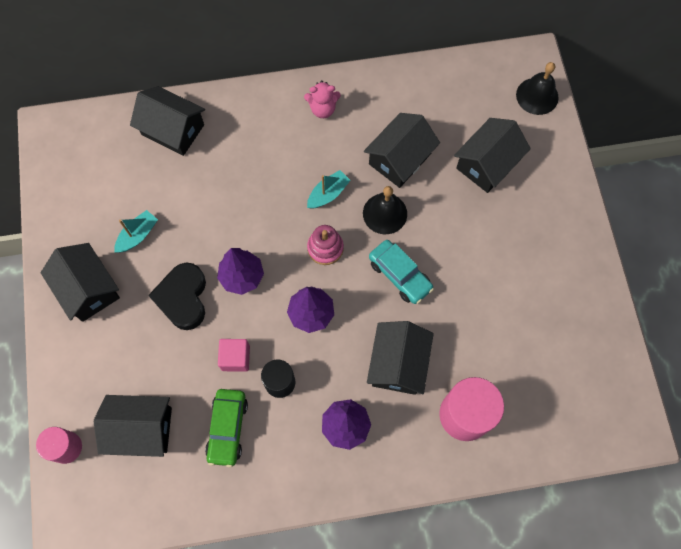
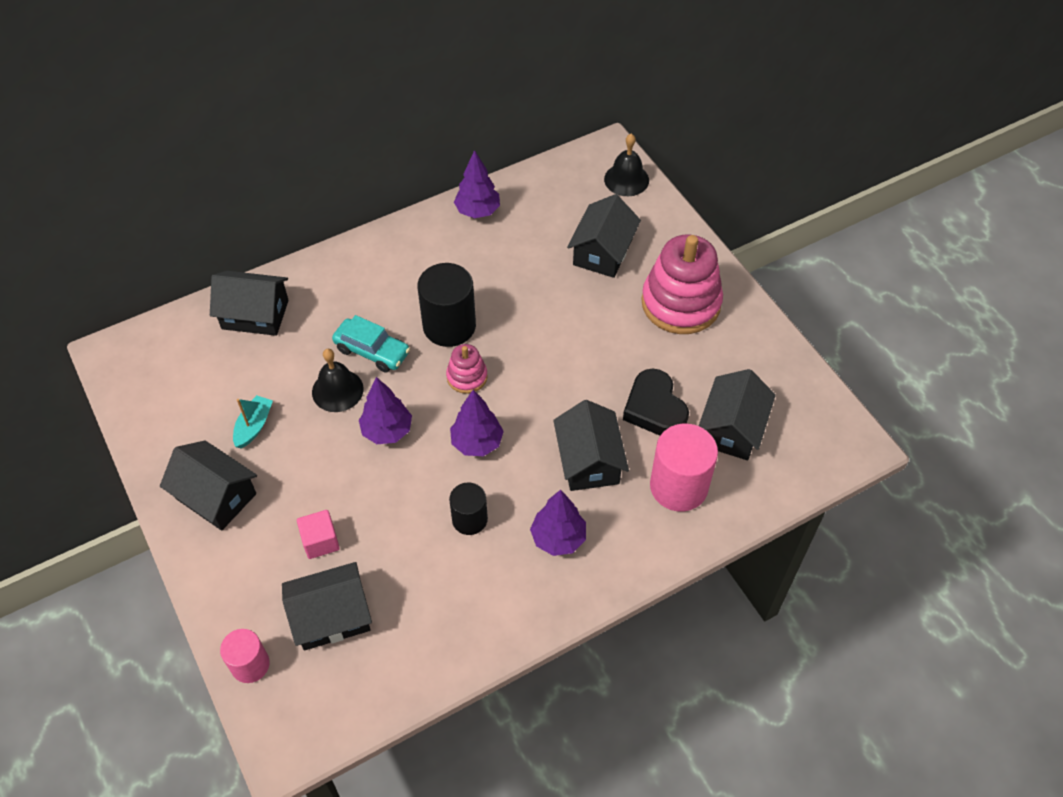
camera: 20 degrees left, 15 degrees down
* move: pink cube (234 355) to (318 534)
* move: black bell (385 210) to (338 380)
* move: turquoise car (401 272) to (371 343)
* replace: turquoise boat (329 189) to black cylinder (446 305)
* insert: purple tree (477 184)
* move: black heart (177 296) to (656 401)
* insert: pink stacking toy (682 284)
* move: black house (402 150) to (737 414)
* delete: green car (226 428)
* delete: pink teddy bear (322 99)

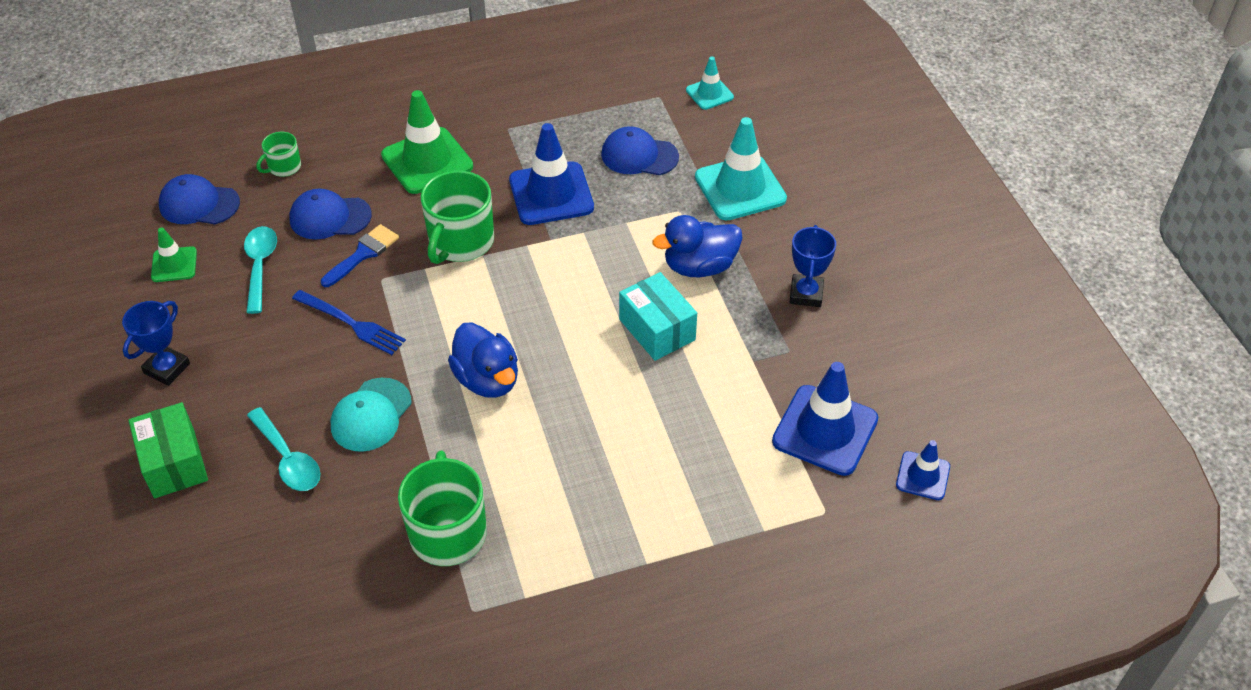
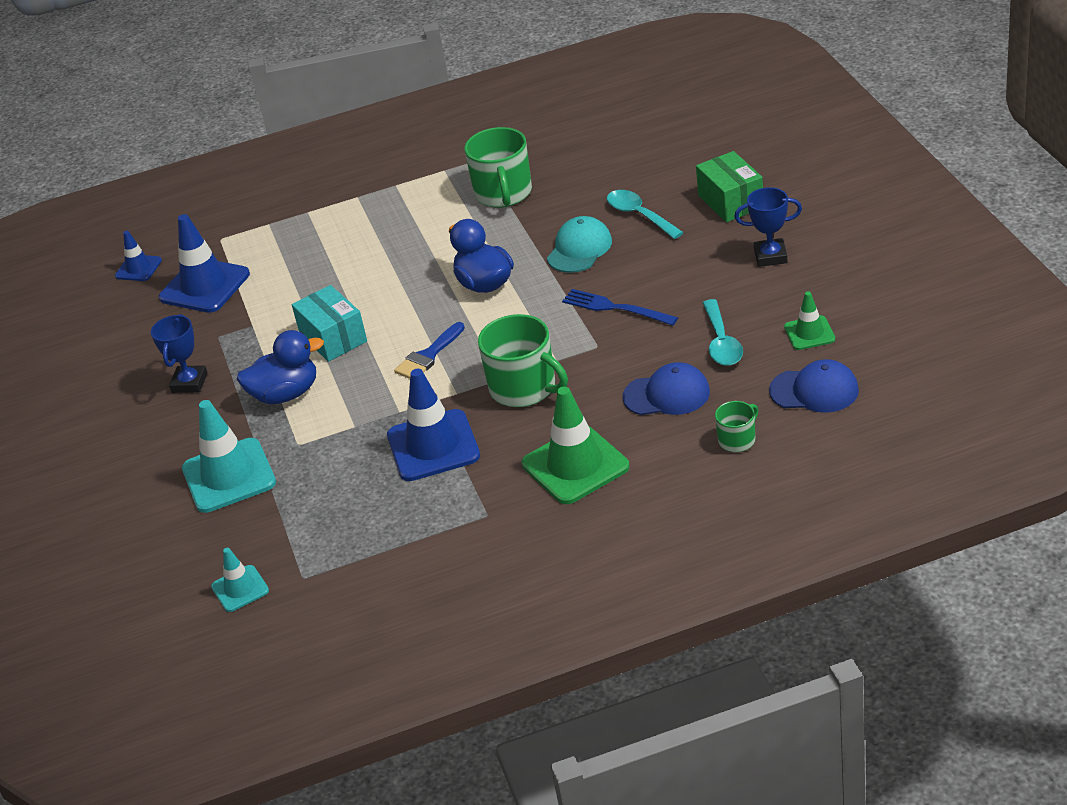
camera: 175 degrees left, 10 degrees down
* move: blue brush (360 255) to (429 350)
* rotate: green mug (457 217) = (523 360) 105 degrees clockwise
* rotate: blue trophy (156 343) = (768 227) 60 degrees clockwise
* delete: blue cap (640 150)

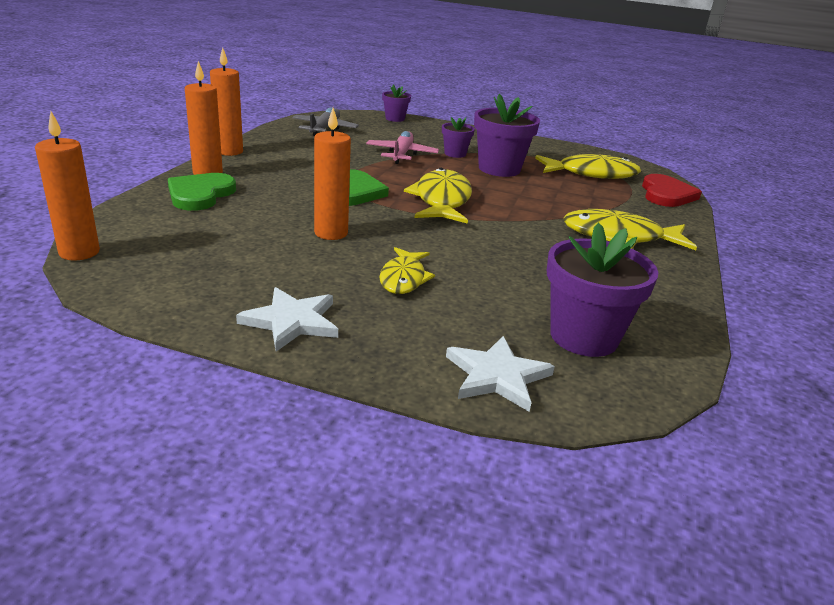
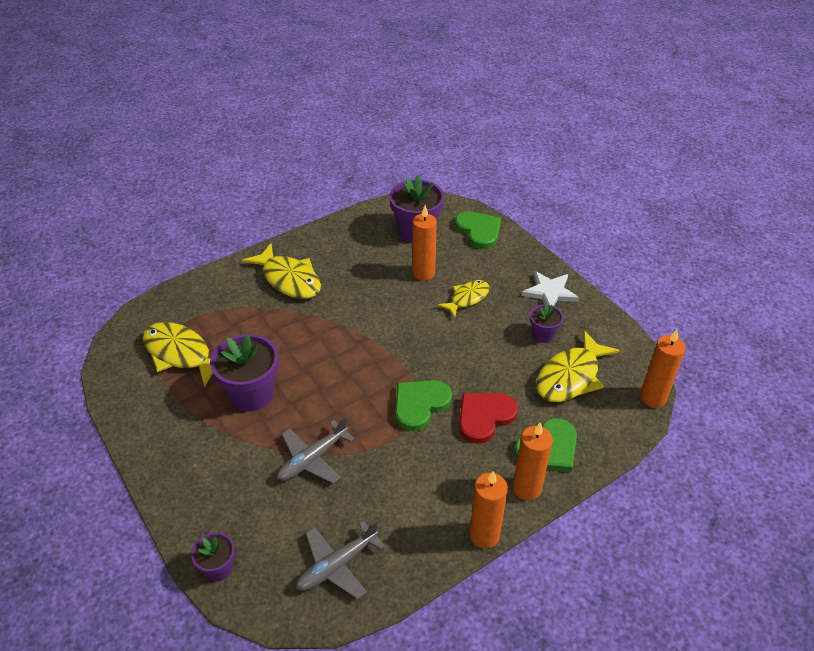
camera: 140 degrees left, 15 degrees up
* recolor: pink plane (402 147) to grey plane (316 450)
* move: orange candle (332 174) to (424 243)
* replace: white star (500 374) to green heart (478 230)
* move: red heart (672 190) to (488 418)
* move: purple flower pot (458 137) to (546 323)
* move: yellow fish (438 196) to (578 366)

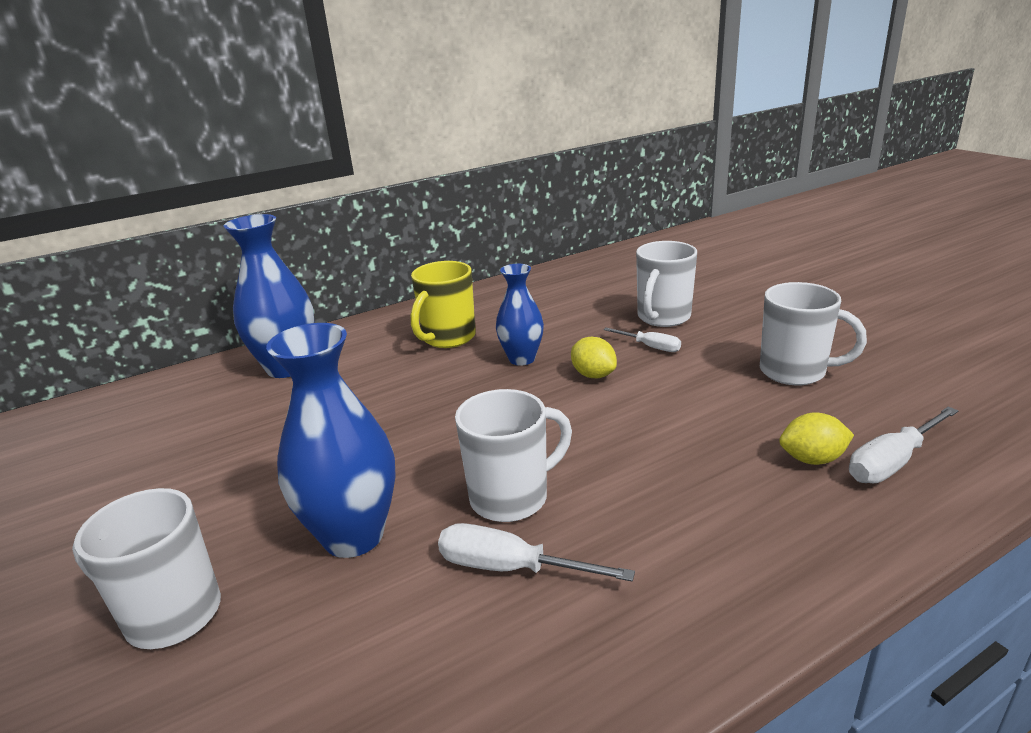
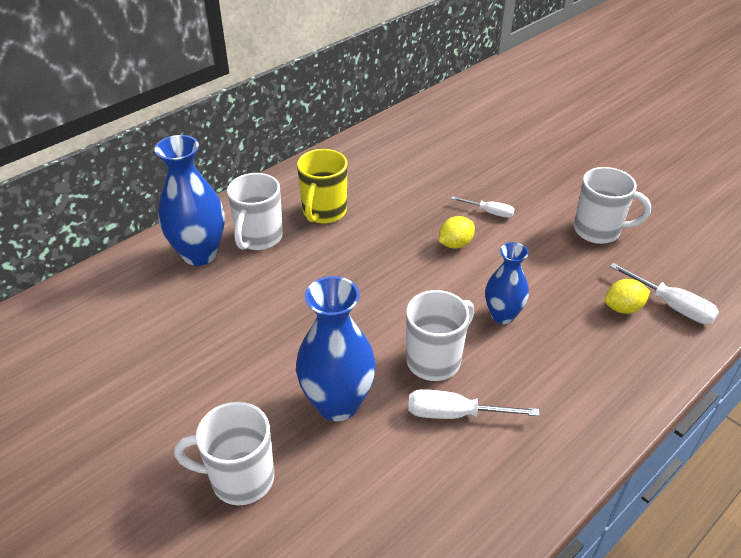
camera: 15 degrees left, 15 degrees up
* move: white mug (666 284) to (255 211)
* rotate: yellow lemon (594 357) = (457 232) 75 degrees counterclockwise
* move: blue vase (520 315) to (507 283)
* rotate: white screwdriver (903 445) = (664 293) 90 degrees counterclockwise

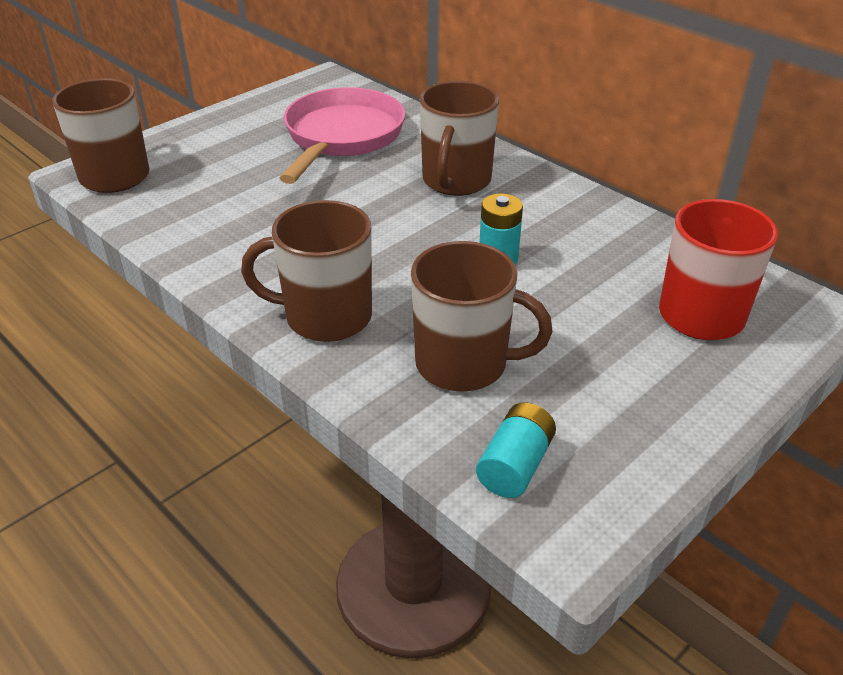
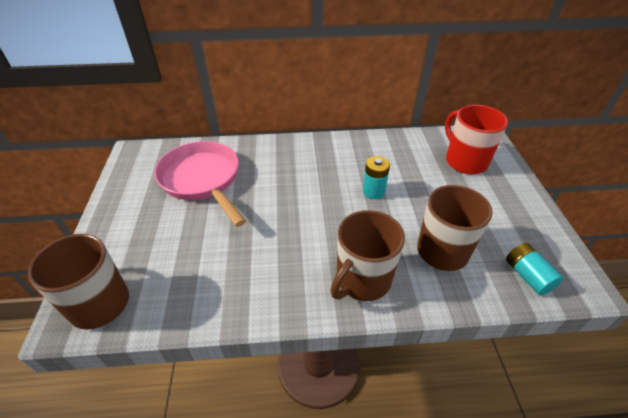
camera: 50 degrees left, 5 degrees up
* delete: brown mug (459 138)

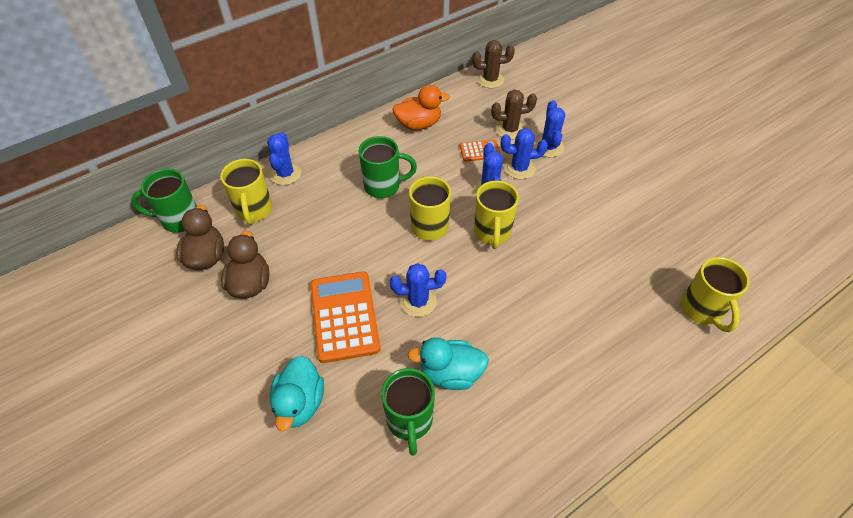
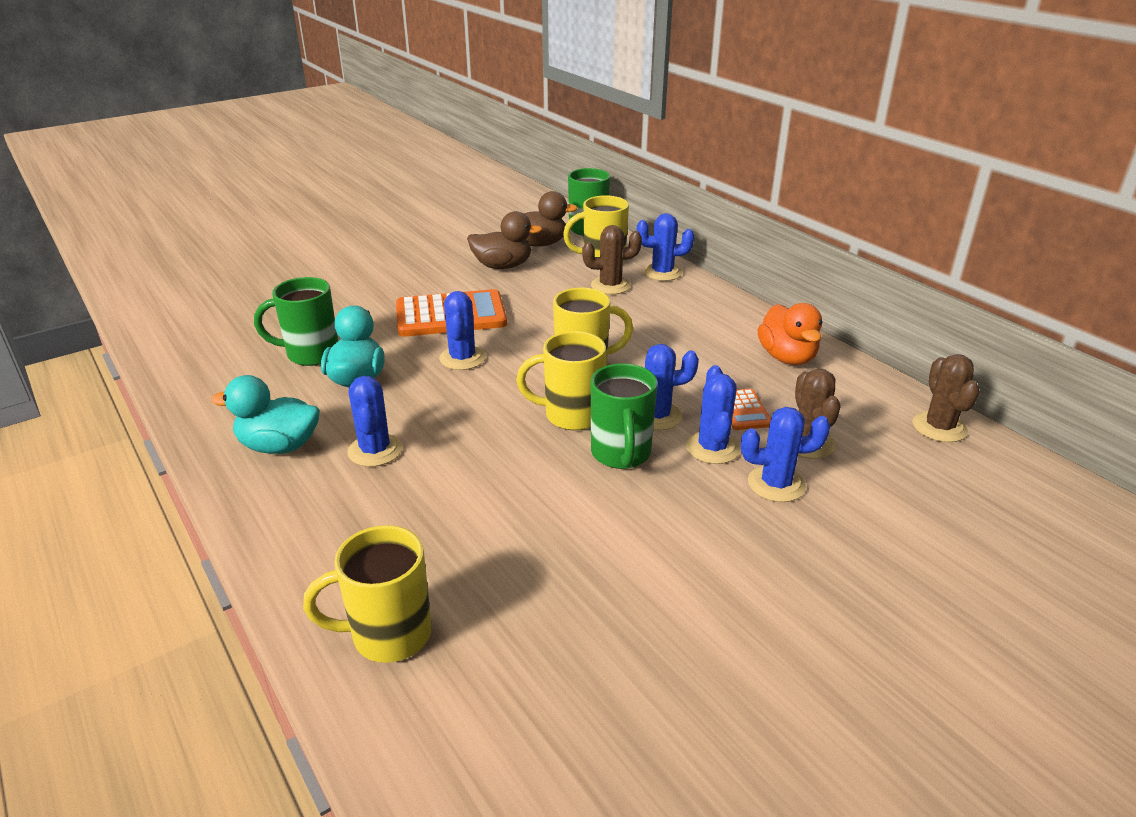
camera: 90 degrees right, 20 degrees down
* move: turquoise duck (297 394) to (265 414)
* insert: blue cactus (374 421)
* insert: brown cactus (612 259)
* move: green mug (388 167) to (624 416)

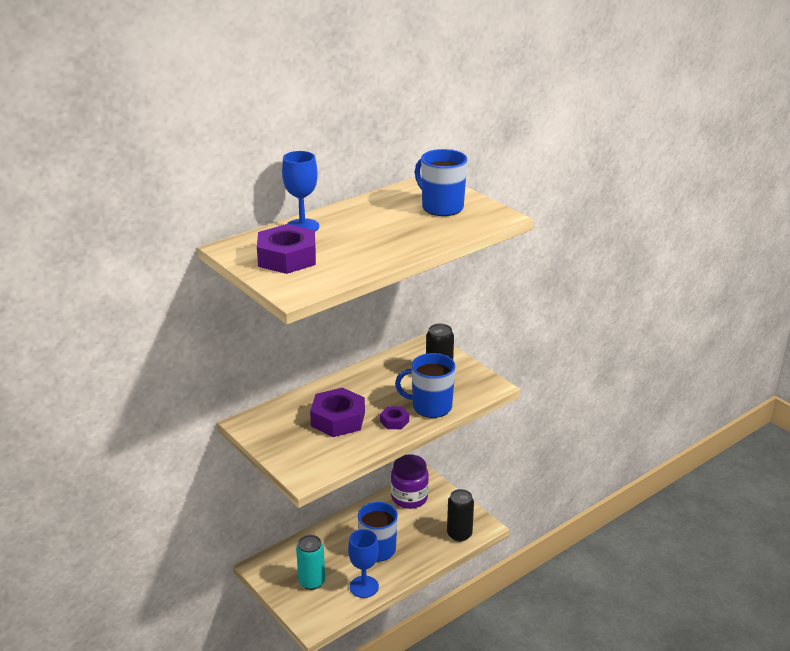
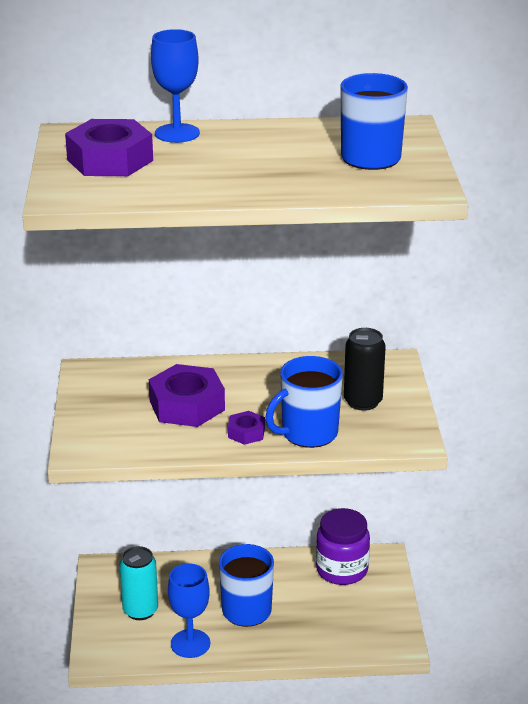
camera: 35 degrees right, 0 degrees up
* rotate: blue mug (425 385) = (304 402) 75 degrees counterclockwise
* delete: black can (460 515)

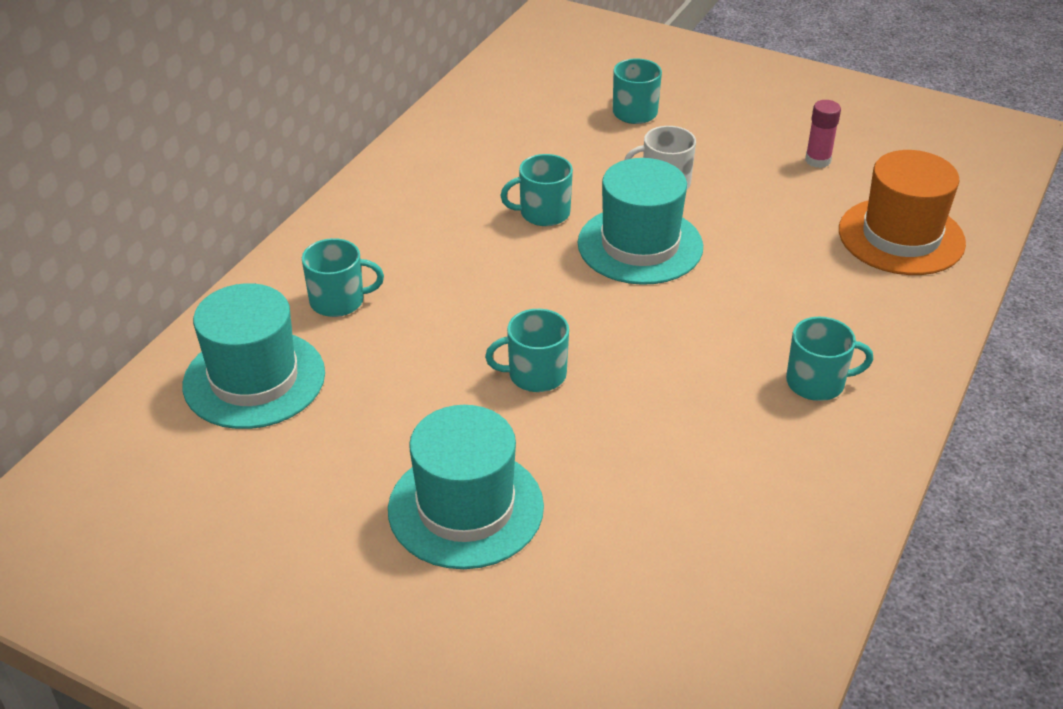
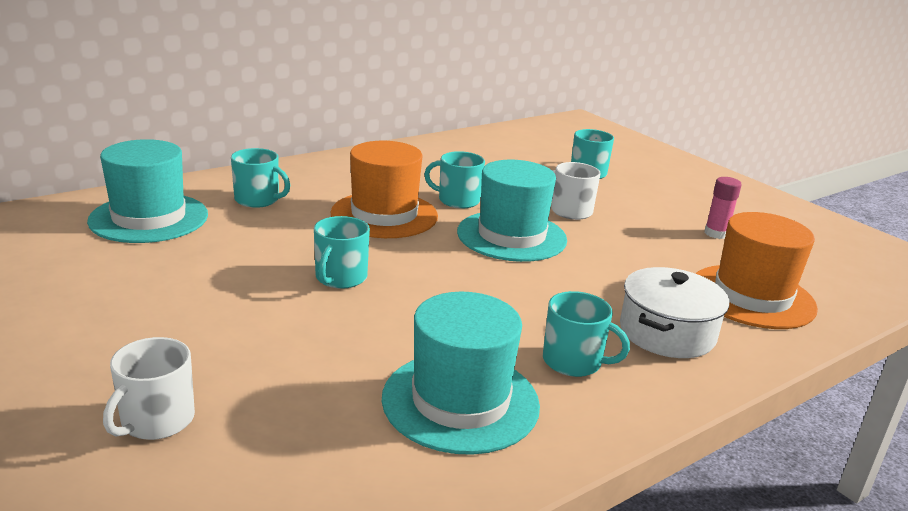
camera: 25 degrees right, 15 degrees down
* insert: white mug (149 388)
* rotate: turquoise mug (527 350) = (342 252) 90 degrees counterclockwise
* insert: orange hat (384 189)
* move: turquoise hat (466 487) to (461 373)
* insert: white pot (674 312)

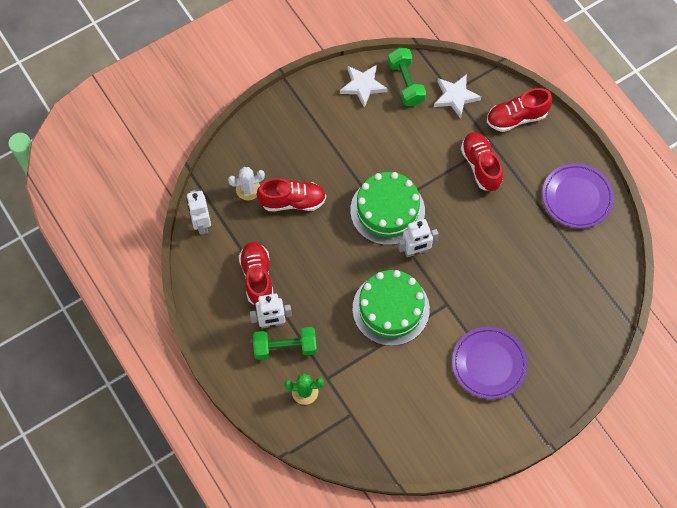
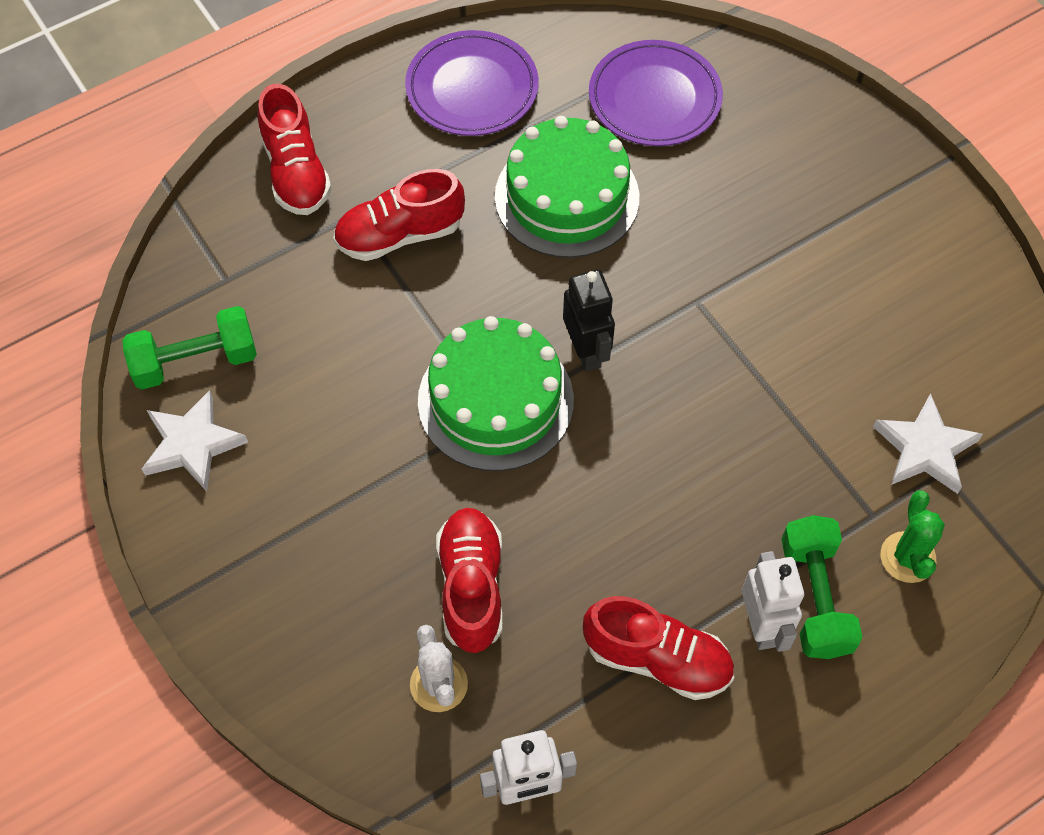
camera: 90 degrees left, 5 degrees down
* move: green cake (391 308) to (567 187)
* recolor: white robot (418 238) to black robot (589 321)
* rotate: red shoe (256 273) = (658 648) 150 degrees counterclockwise
* move: purple plate (490 363) to (656 93)
* move: white star (457 96) to (928 443)

